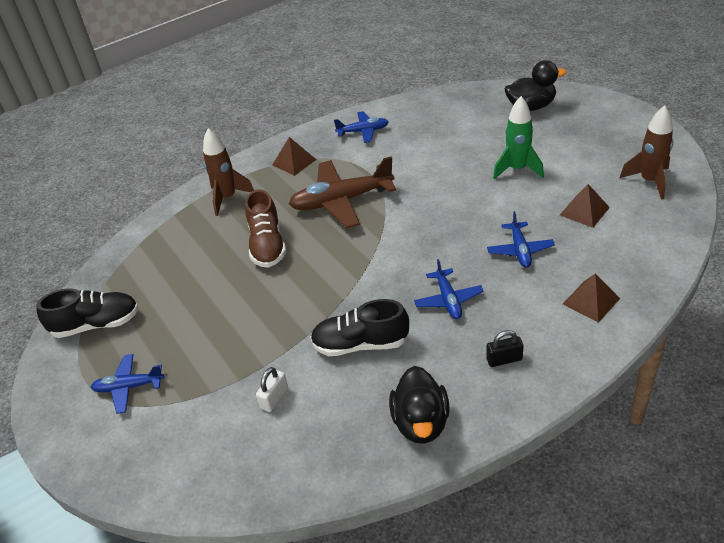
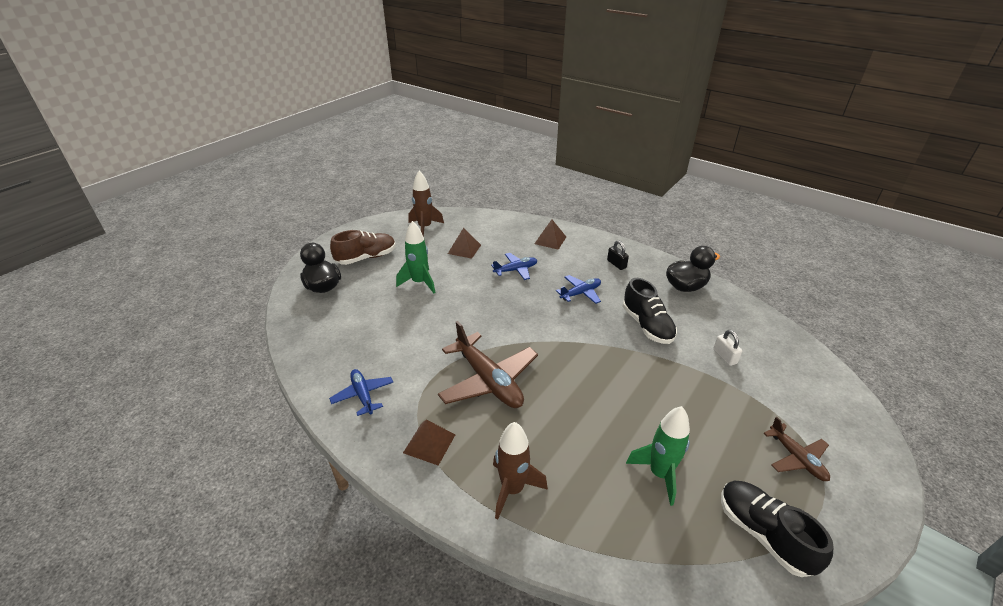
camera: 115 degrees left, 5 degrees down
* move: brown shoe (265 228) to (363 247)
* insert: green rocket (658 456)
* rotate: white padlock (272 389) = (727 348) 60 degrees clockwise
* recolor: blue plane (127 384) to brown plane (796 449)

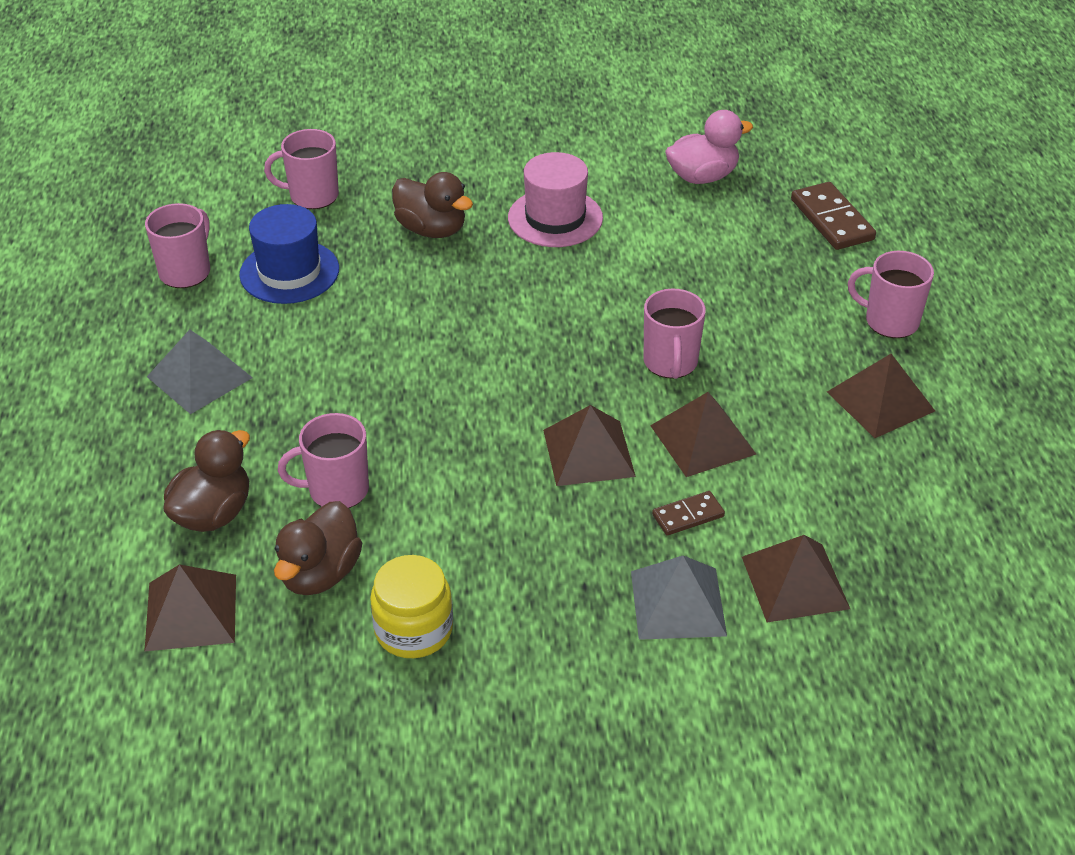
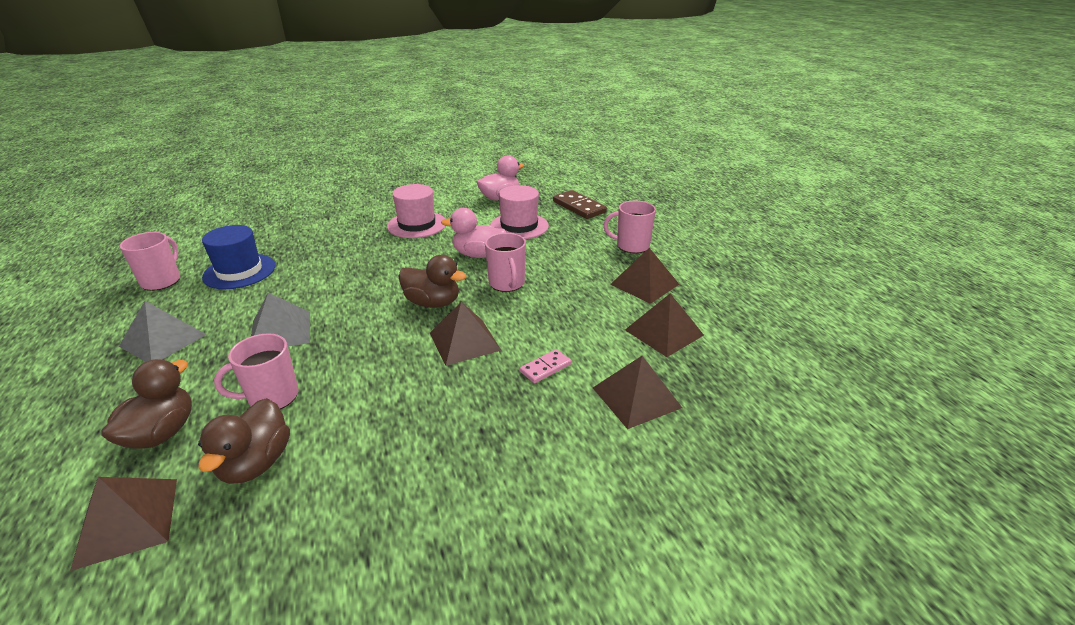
camera: 15 degrees left, 10 degrees down
* move: grey pyramid (679 598) to (280 319)
* move: brown duck (432 205) to (432 281)
* insert: pink duck (473 233)
* insert: pink hat (519 212)
* recolor: brown domino (688 513) to pink domino (545 366)
* move: brown pyramid (703 434) to (664 325)
* delete: pink mug (301 169)
* delete: yellow jar (411 606)

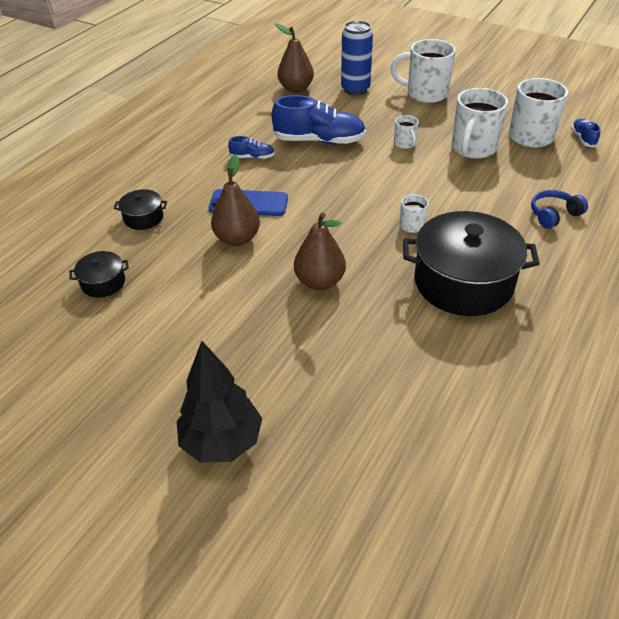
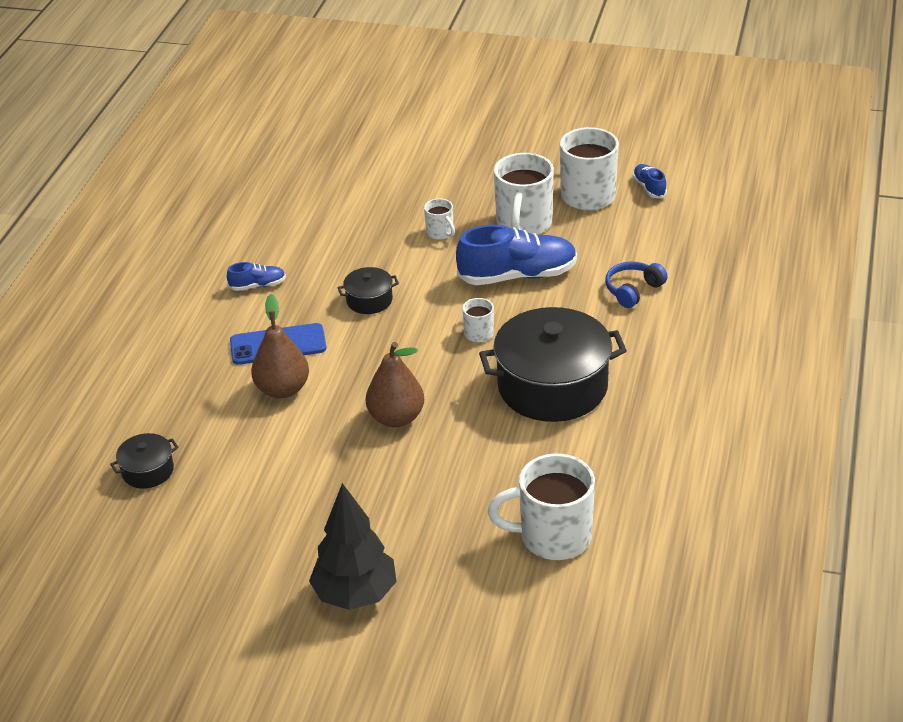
camera: 15 degrees left, 5 degrees down
* move: black pot (140 209) to (368 290)
* move: blue shoe (319 120) to (516 255)
* move: white mug (423 71) to (541 507)
* delete: brown pear (294 58)
* delete: blue can (357 58)

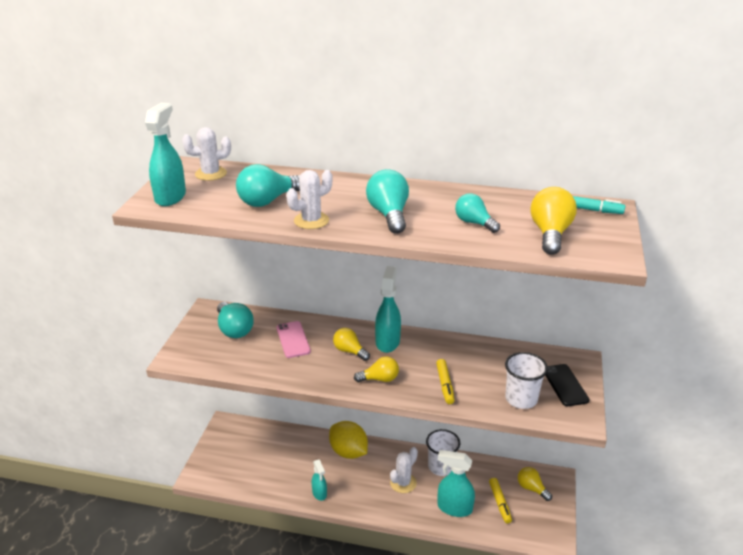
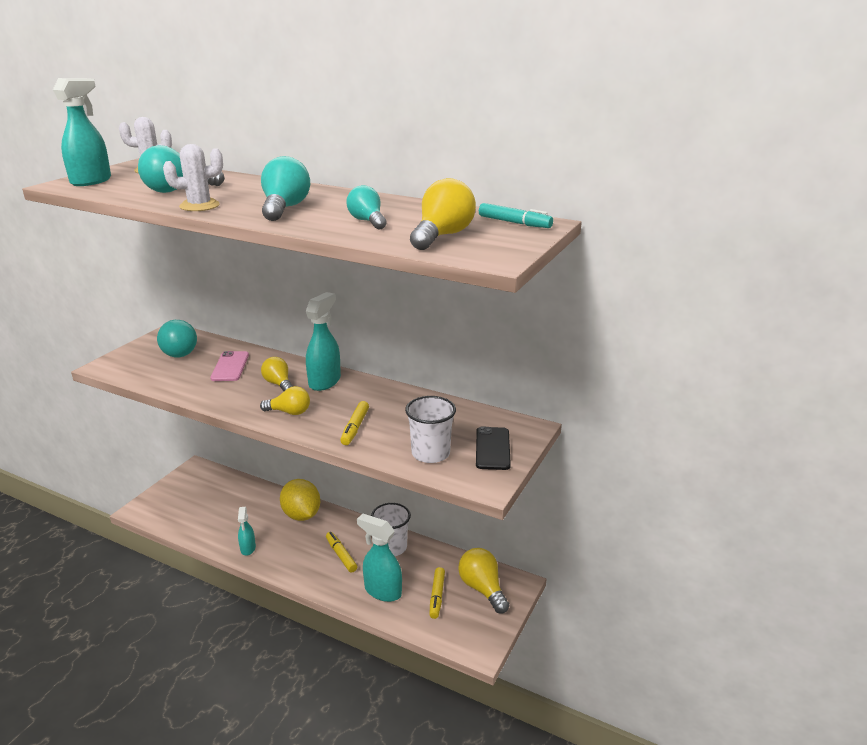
camera: 15 degrees right, 5 degrees down
* replace: white cactus (404 470) to yellow marker (341 552)
* resize: yellow light bulb (535 484) = (483 581) x1.51

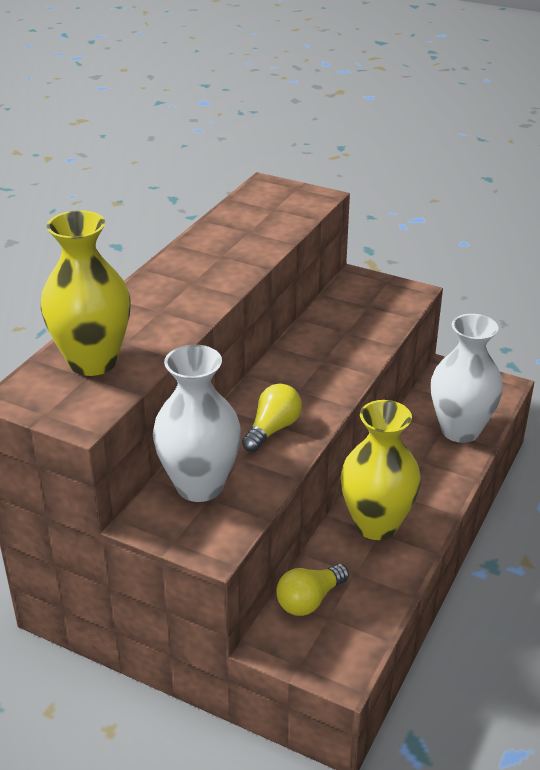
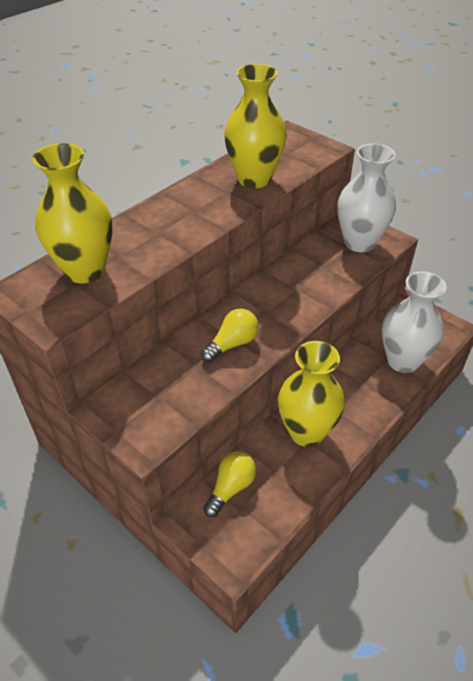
camera: 15 degrees right, 10 degrees up
* rotate: yellow light bulb (312 590) = (229 484) 150 degrees clockwise
* insert: yellow vase (255 126)
* move: white vase (197 423) to (367 198)

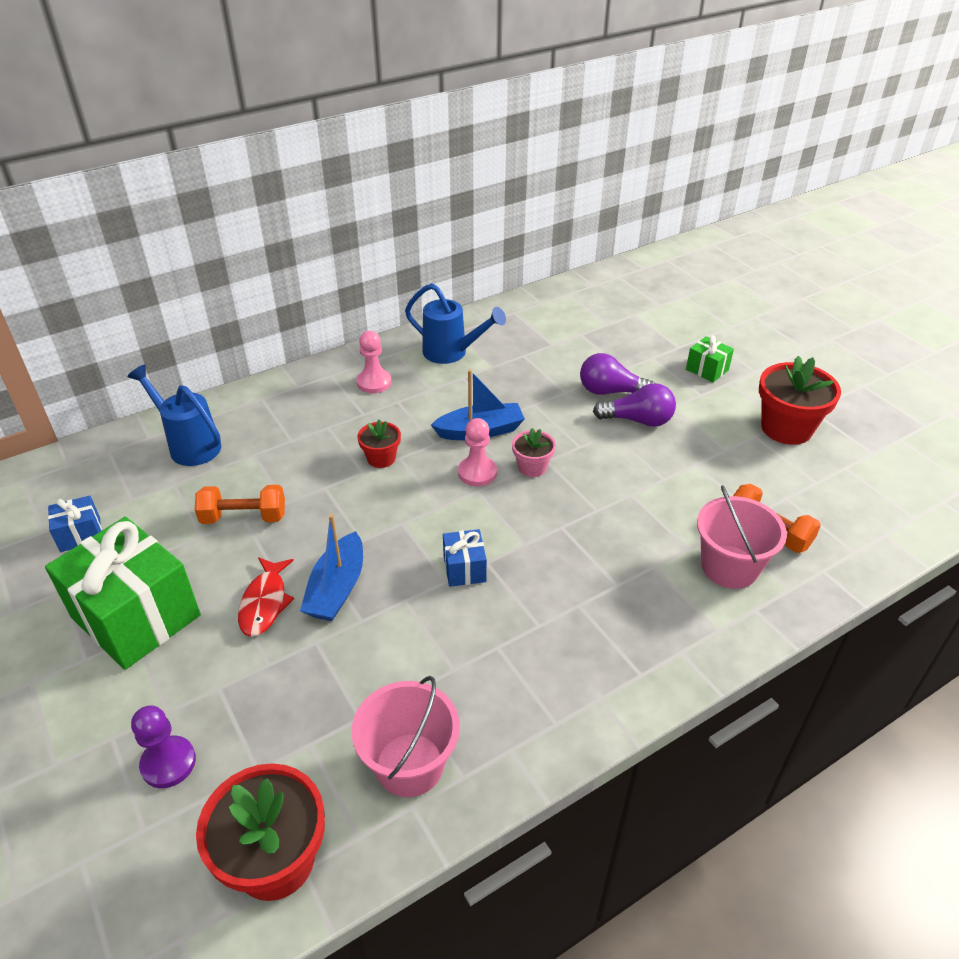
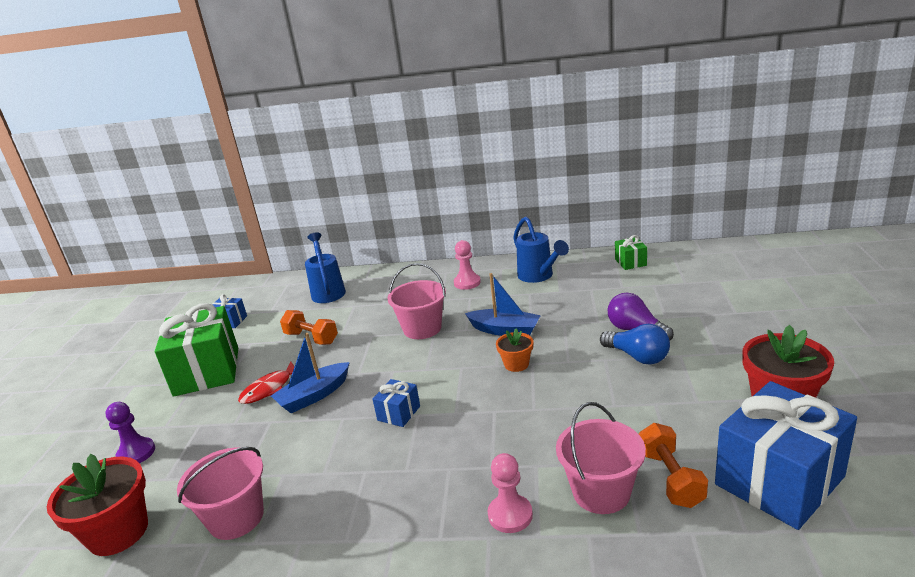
camera: 40 degrees right, 15 degrees down
* replace: red flower pot (379 443) to pink bucket (416 301)
* move: pink pawn (477 452) to (510 493)
* recolor: pink flower pot (534 452) to orange flower pot (514 350)
* recolor: purple light bulb (634 405) to blue light bulb (635 344)
* move: green gift (710 359) to (631 252)
* insert: blue gift (786 455)

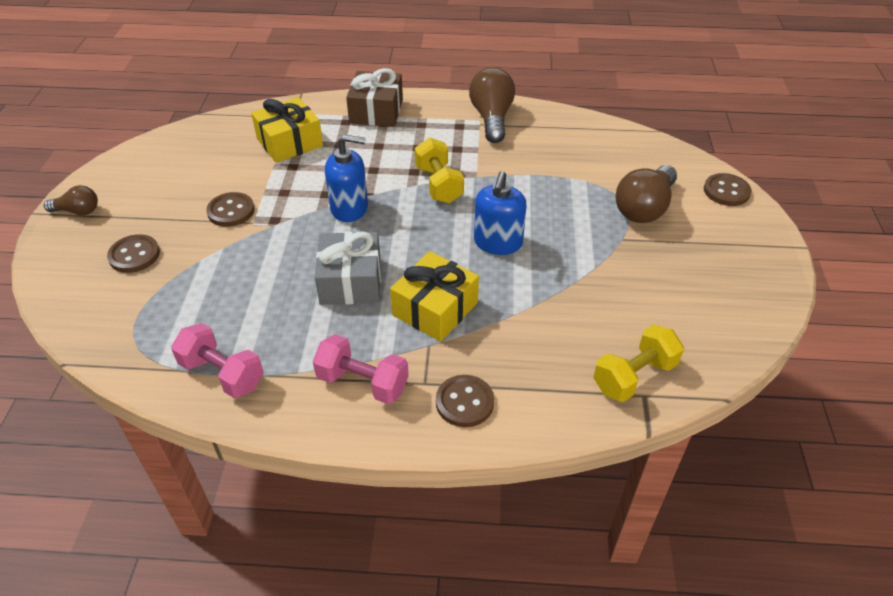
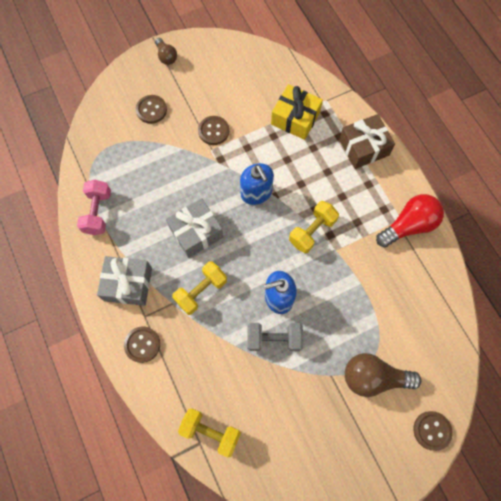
camera: 60 degrees right, 25 degrees up
* replace: pink dumbbell (361 369) to grey gift (124 281)
* replace: yellow gift (434 296) to yellow dumbbell (199 288)
* insert: grey dumbbell (275 337)
* recolor: brown light bulb (492 105) to red light bulb (410 220)

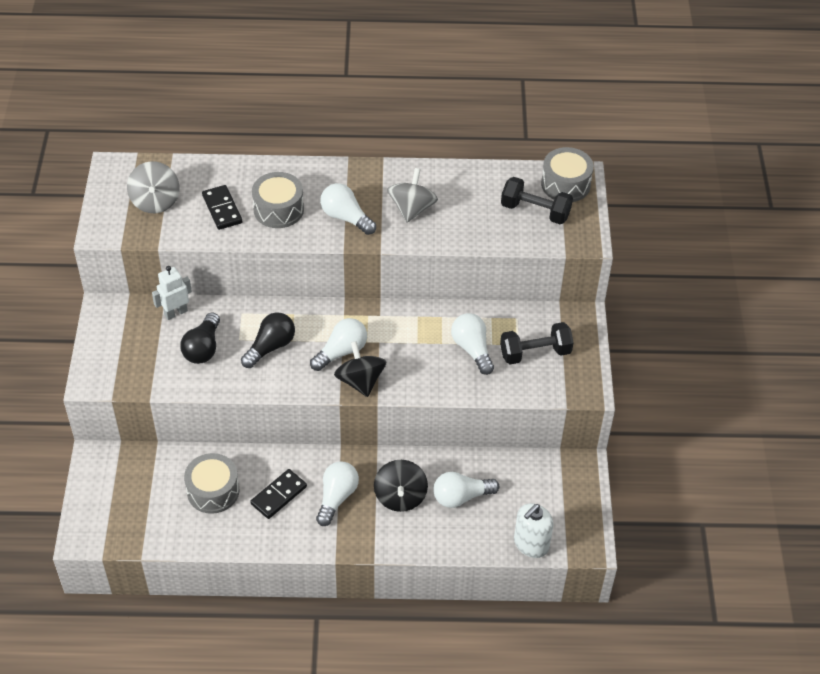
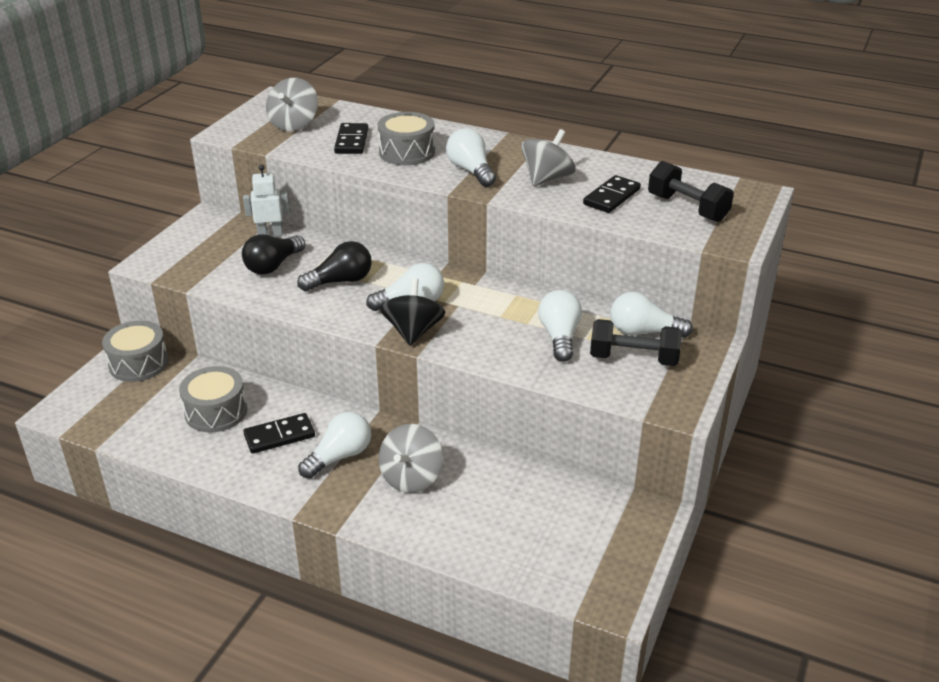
camera: 25 degrees right, 15 degrees down
* move: grey drum (567 174) to (135 351)
* recolor: black spinning top (401 486) to grey spinning top (411 458)
* insert: black domino (612 194)
* move: white light bulb (466 490) to (651 315)
* delete: white soap dispenser (533 530)

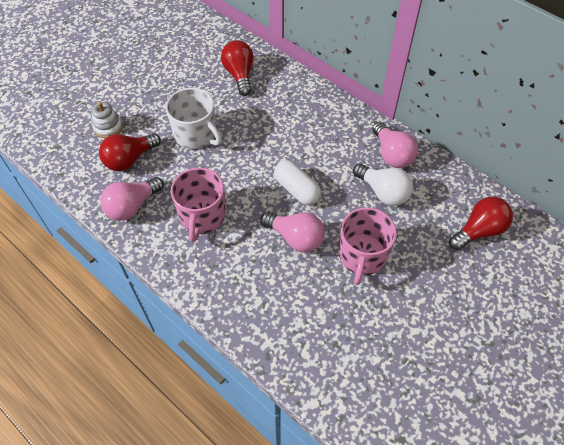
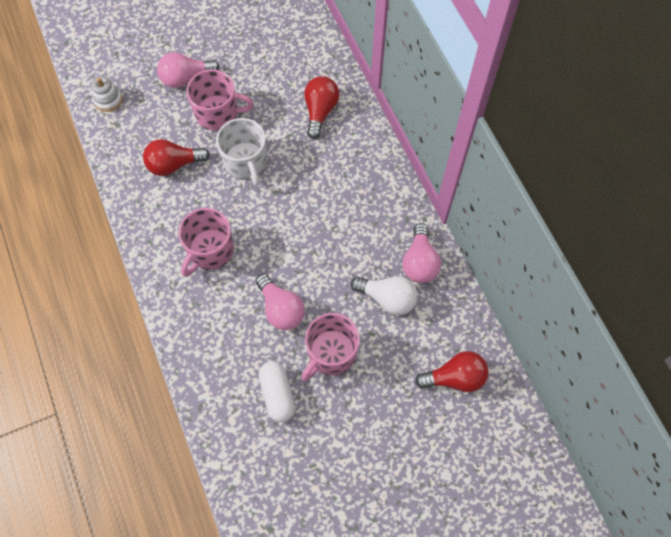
camera: 25 degrees right, 10 degrees up
* move: white stacking toy (107 120) to (107 94)
* move: pink light bulb (132 199) to (188 70)
* insert: pink mug (220 100)
* move: white capsule (297 182) to (276 391)
* rotate: white light bulb (383 185) = (384 295) 45 degrees counterclockwise

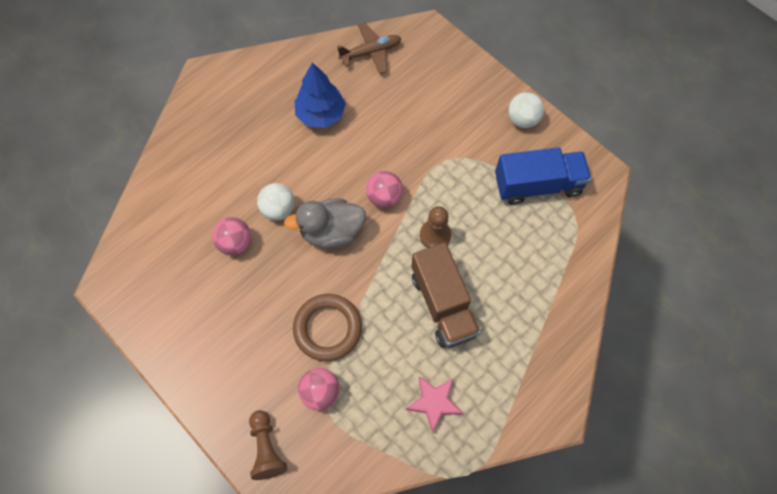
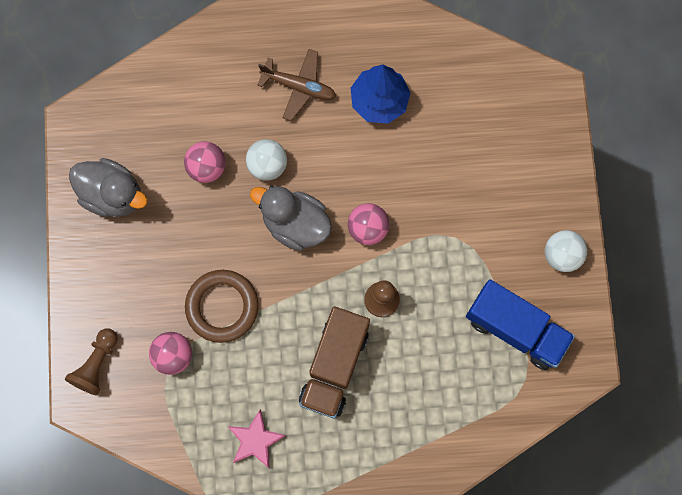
camera: 40 degrees right, 10 degrees up
* insert: grey duck (108 187)
* move: brown plane (369 48) to (296 85)

